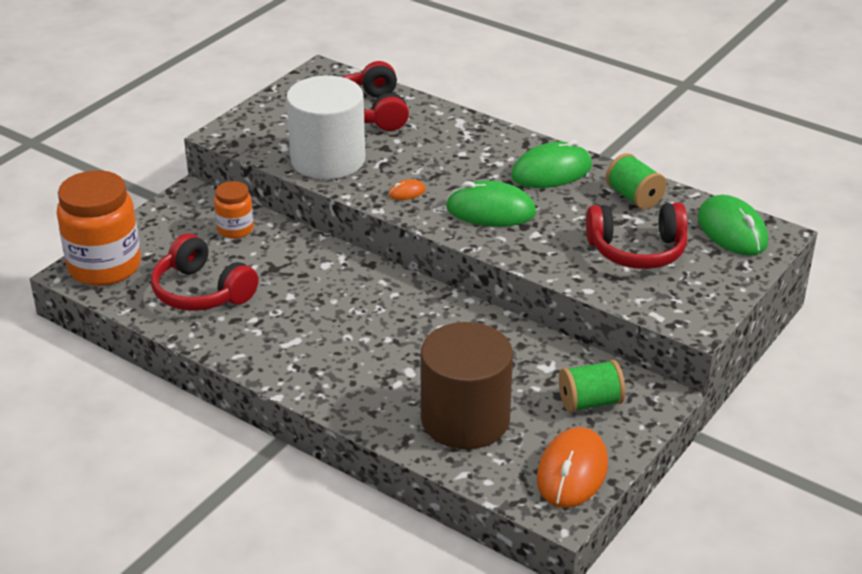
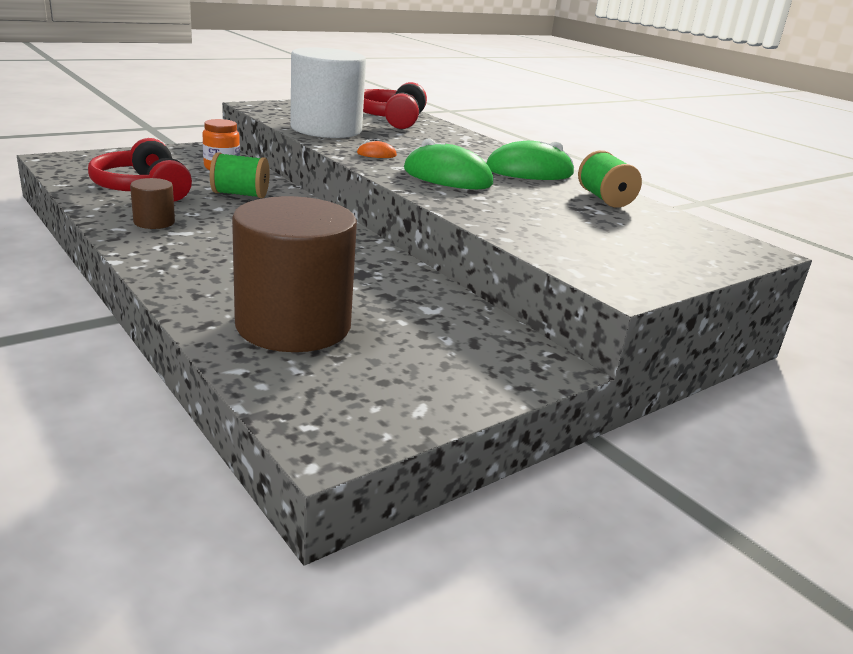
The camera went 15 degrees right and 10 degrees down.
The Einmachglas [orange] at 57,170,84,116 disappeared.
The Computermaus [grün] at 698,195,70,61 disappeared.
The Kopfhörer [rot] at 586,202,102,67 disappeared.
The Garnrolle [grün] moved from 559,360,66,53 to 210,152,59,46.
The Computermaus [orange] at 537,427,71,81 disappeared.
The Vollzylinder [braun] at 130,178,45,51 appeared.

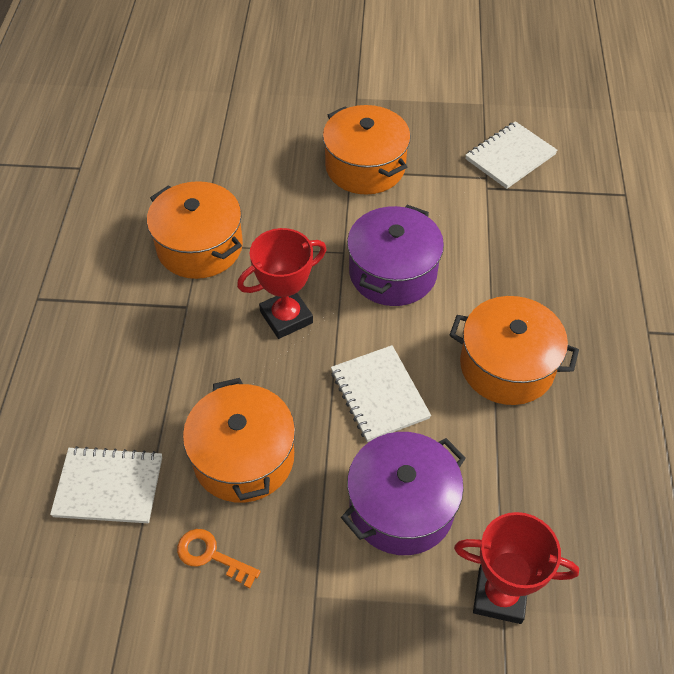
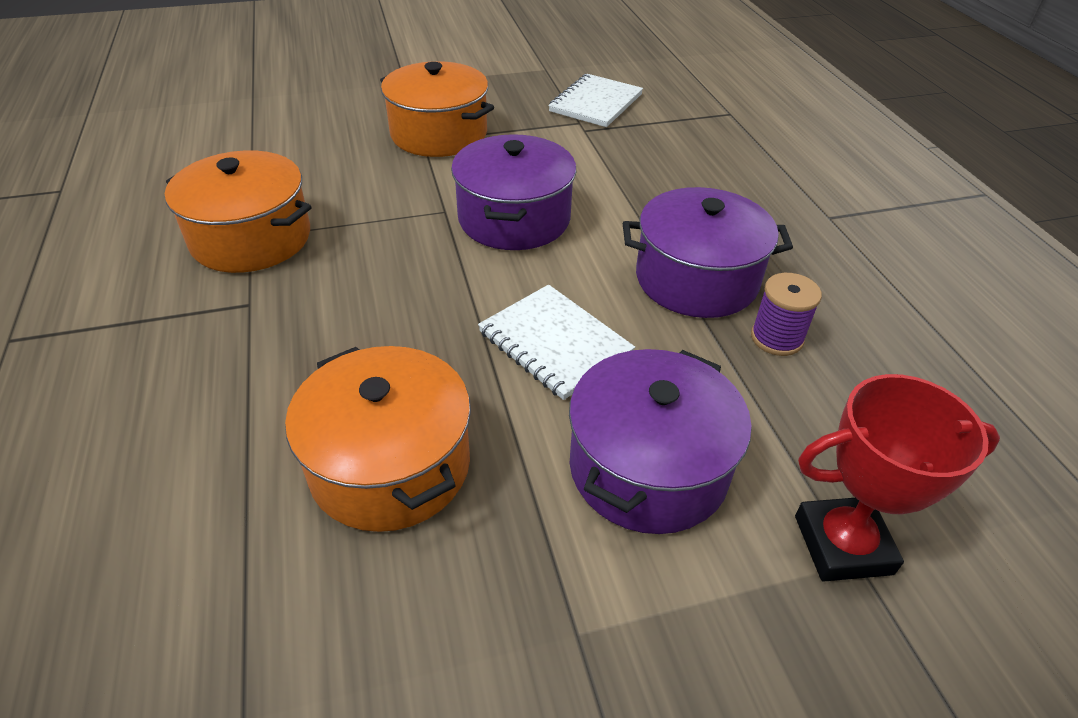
The camera went 20 degrees left and 10 degrees down.
The Pokal [rot] at 237,228,89,111 disappeared.
The Kochtopf [orange] at 450,296,129,109 became the Kochtopf [lila] at 623,187,170,131.
The Notizbuch [weiß] at 50,446,112,77 disappeared.
The Schlüssel [orange] at 177,529,83,59 disappeared.
The Garnrolle [lila] at 751,273,71,83 appeared.

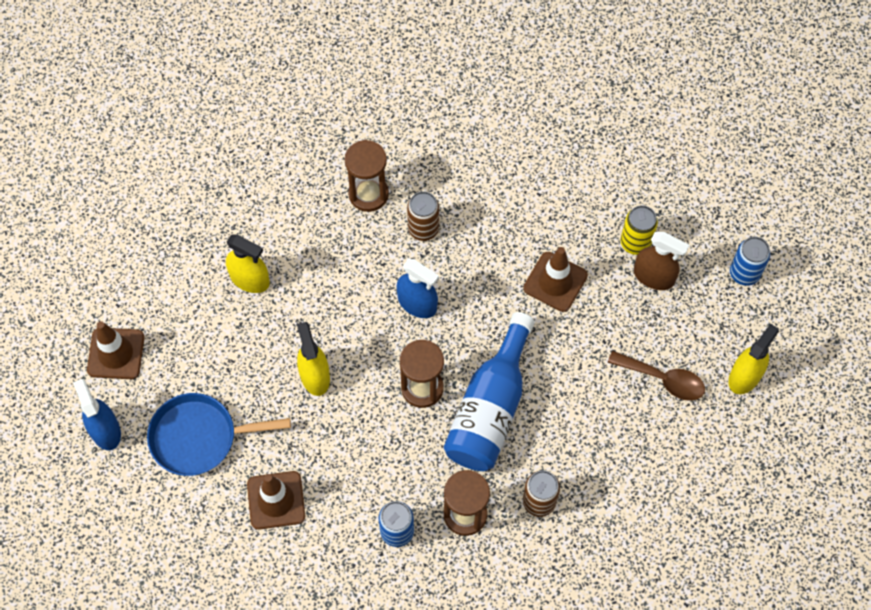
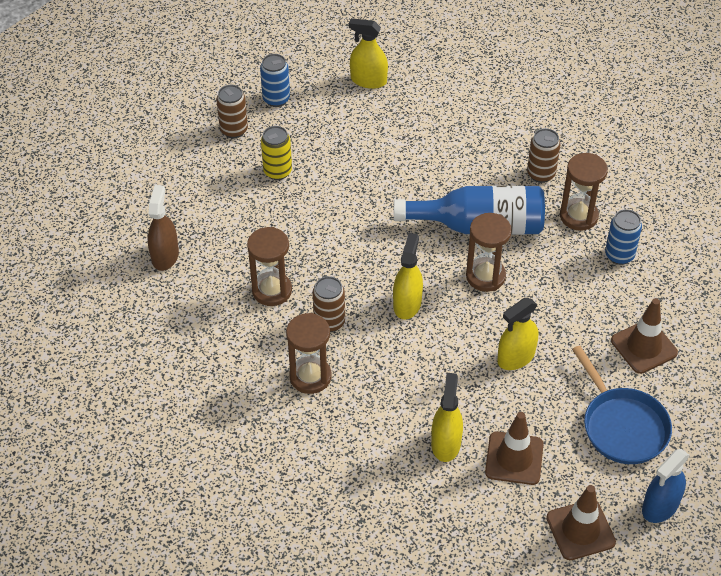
The camera went 110 degrees left and 15 degrees down.
The Sprühflasche [braun] moved from 634,232,55,58 to 148,185,31,86.
The Leitkegel [braun] moved from 523,247,65,65 to 485,412,59,73.
The Sprühflasche [blau] at 396,259,43,59 became the Sprühflasche [gelb] at 393,233,30,86.
The Löffel [braun] at 608,351,97,50 disappeared.
The Dose [braun] at 216,85,32,53 appeared.
The Sanduhr [braun] at 247,227,45,79 appeared.

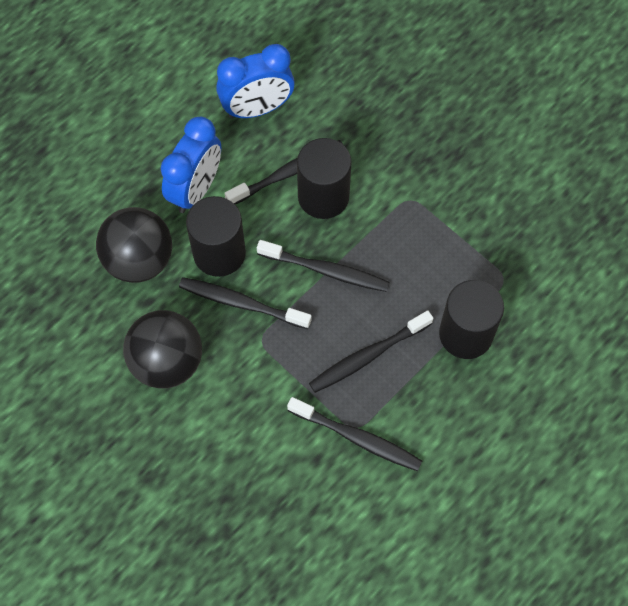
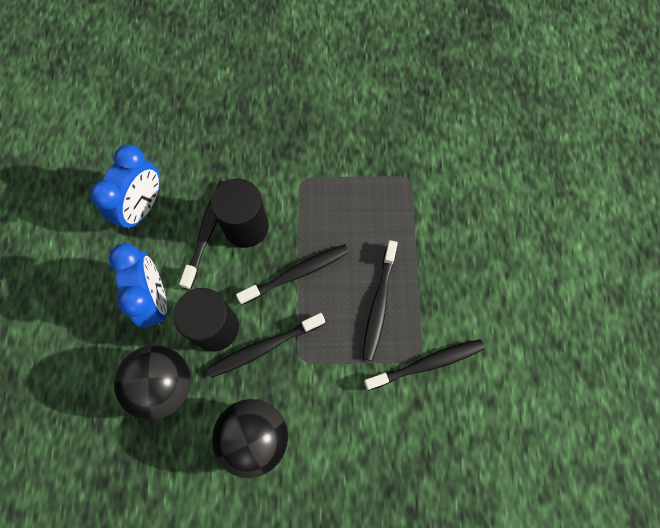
The camera went 45 degrees left and 5 degrees up.
The Vollzylinder [schwarz] at 439,280,65,79 disappeared.

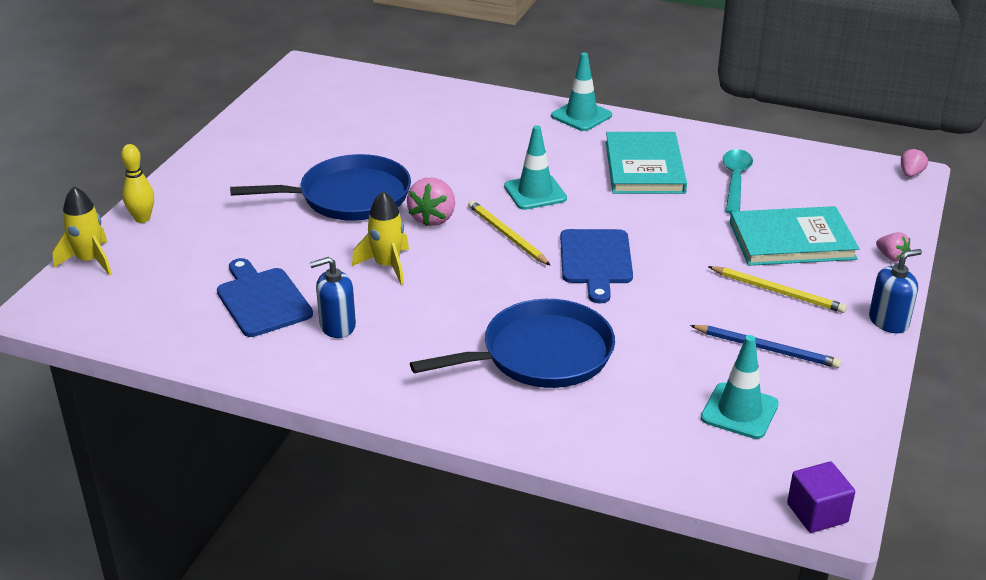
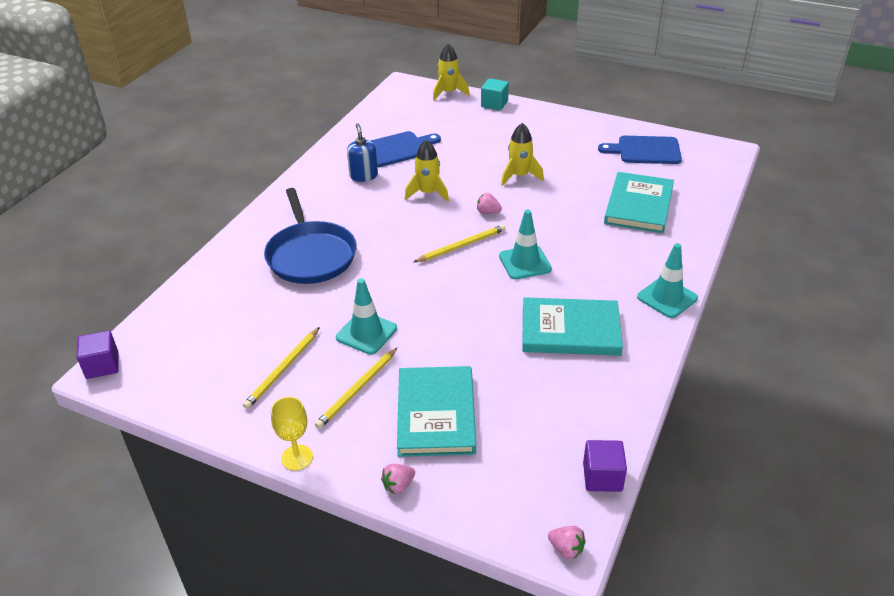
The camera went 95 degrees right and 5 degrees up.
The Bowlingkegel [gelb] at 121,144,33,79 was replaced by the Kubus [türkis] at 481,78,28,32.
The Löffel [türkis] at 723,149,30,65 disappeared.
The Pfanne [blau] at 230,154,181,67 was replaced by the Rakete [gelb] at 501,123,43,63.
The Erdbeere [rosa] at 407,178,48,48 changed to 0.58 times the size.
The Schneidebrett [blau] moved from 560,229,73,74 to 598,136,84,28.
The Seifenspender [blau] at 869,249,53,84 was replaced by the Kelch [gelb] at 271,397,42,74.
The Bleistift [blau] at 690,325,151,43 became the Bleistift [gelb] at 243,327,77,82.
The Leitkegel [türkis] moved from 701,335,78,104 to 336,278,61,77.
The Buch [türkis] at 604,172,70,61 appeared.
The Kubus [lila] at 583,440,44,52 appeared.

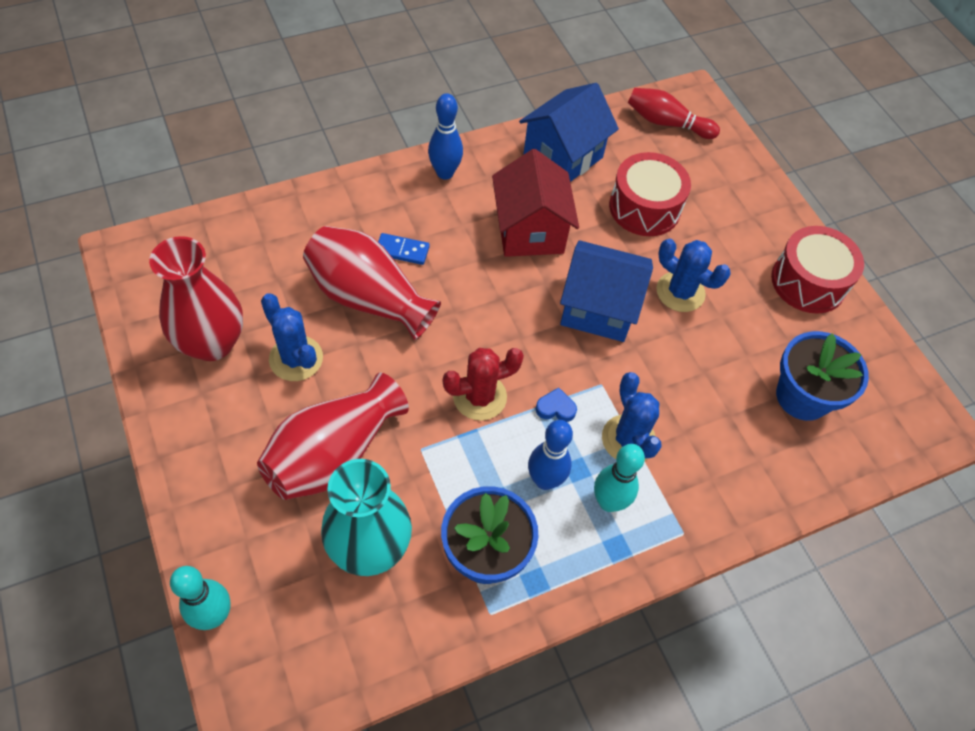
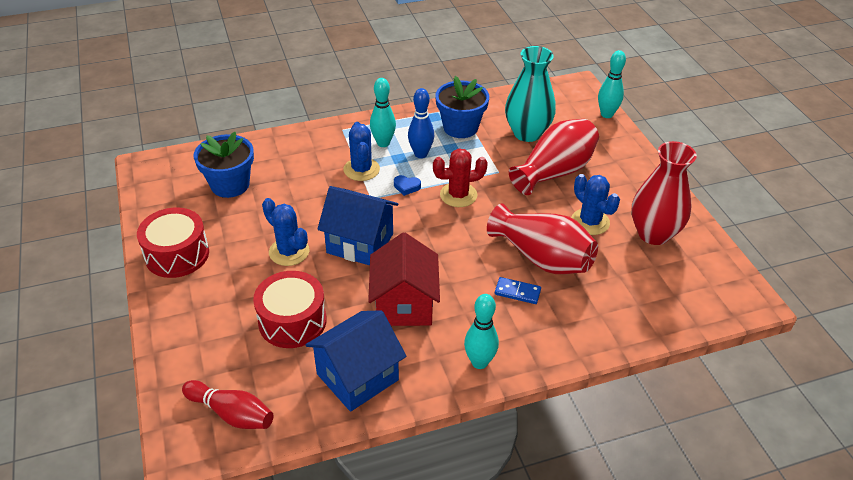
The camera went 170 degrees left and 15 degrees down.
The Bowlingkegel [blau] at 428,93,35,86 became the Bowlingkegel [türkis] at 464,294,35,75.

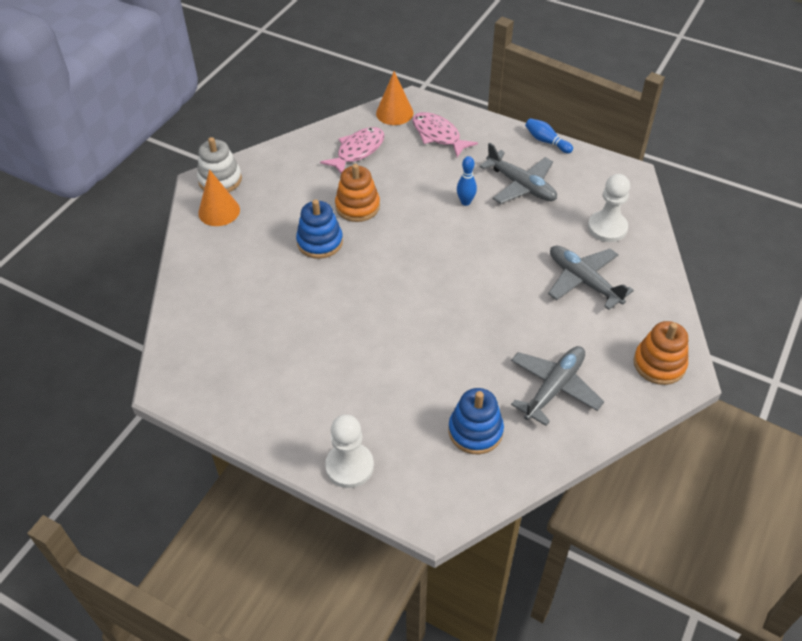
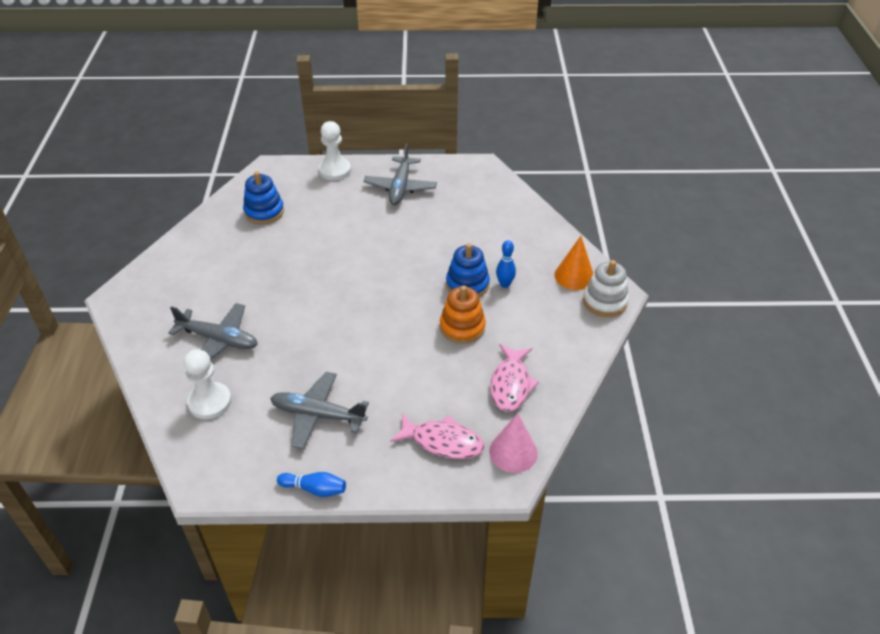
The camera went 150 degrees right and 5 degrees down.
The Kegel [orange] at 376,71,37,54 became the Kegel [rosa] at 489,413,49,60.
The Bowlingkegel [blau] moved from 457,156,20,50 to 496,240,20,48.
The Stapelspielzeug [orange] at 634,321,54,64 disappeared.
The Flugzeug [grau] moved from 511,346,93,80 to 364,144,73,61.

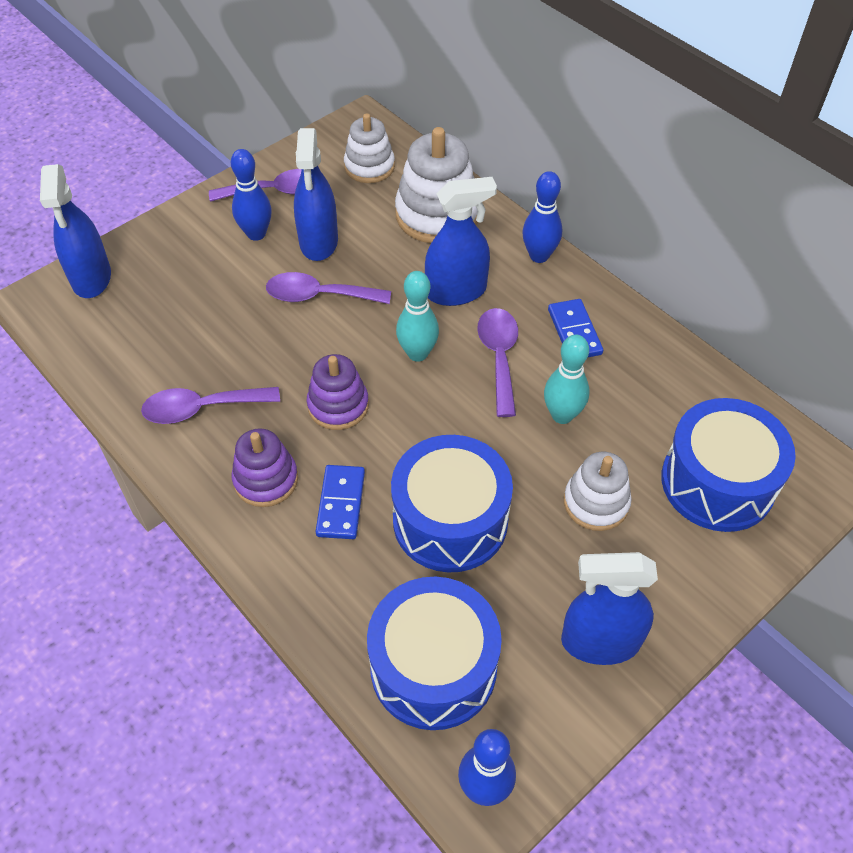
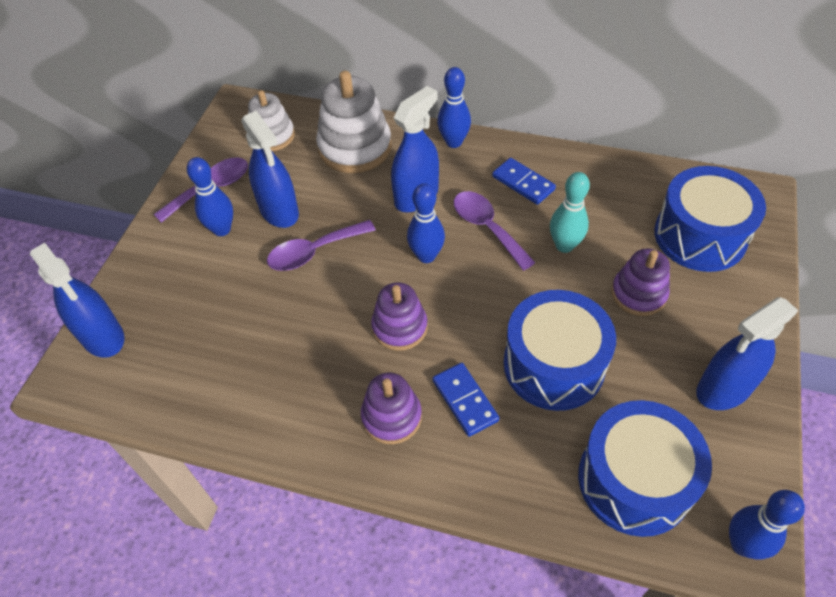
The camera went 30 degrees left and 0 degrees up.
The Bowlingkegel [türkis] at 396,271,43,91 became the Bowlingkegel [blau] at 407,183,38,80.
The Löffel [lila] at 141,387,139,37 disappeared.
The Stapelspielzeug [weiß] at 564,452,68,79 became the Stapelspielzeug [lila] at 611,248,59,68.

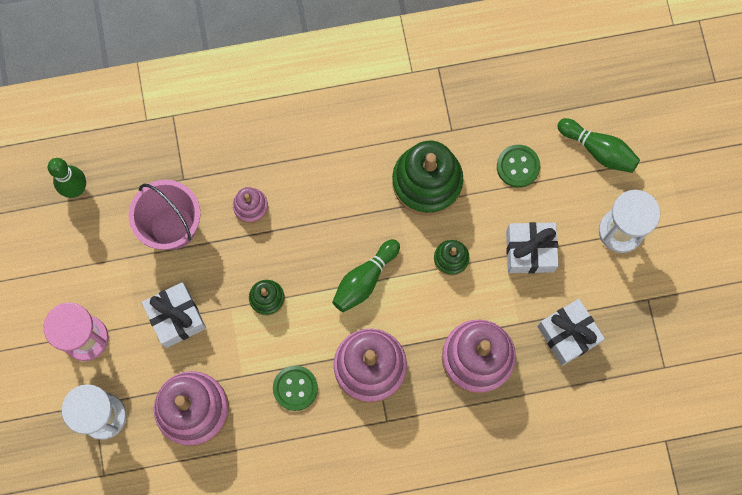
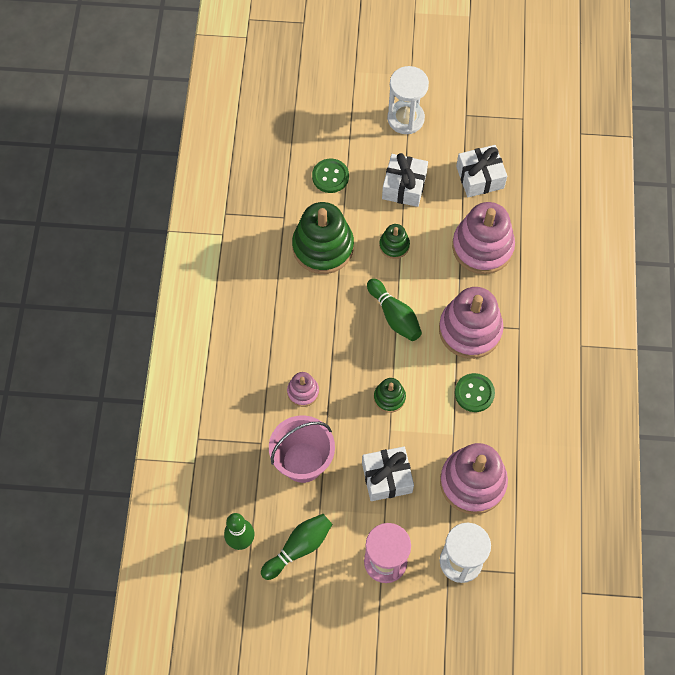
The camera went 75 degrees left and 10 degrees down.
The Bowlingkegel [grün] moved from 557,118,83,55 to 261,514,71,66.

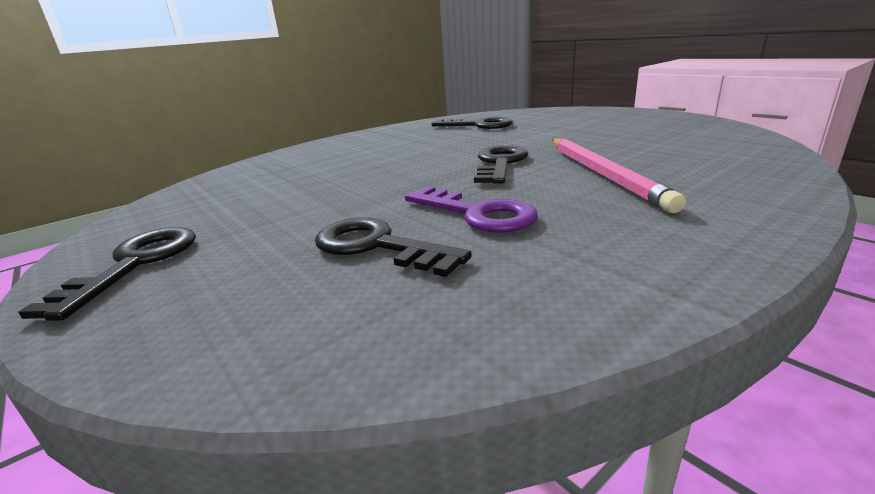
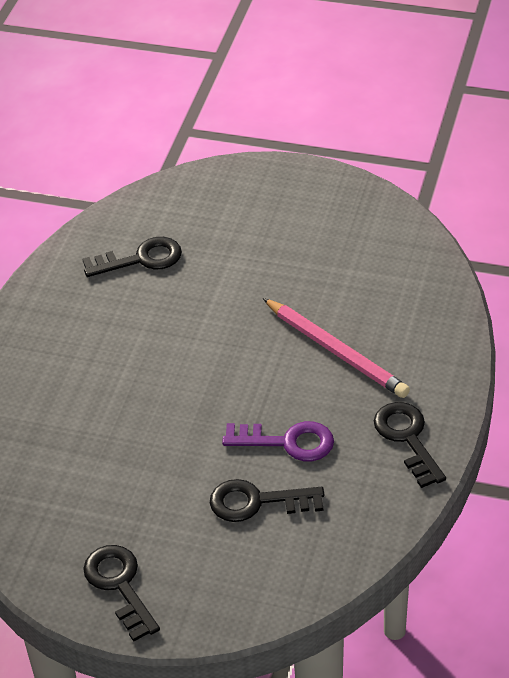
The camera went 35 degrees left and 20 degrees up.
The Schlüssel [schwarz] moved from 474,145,54,39 to 374,402,72,86.

